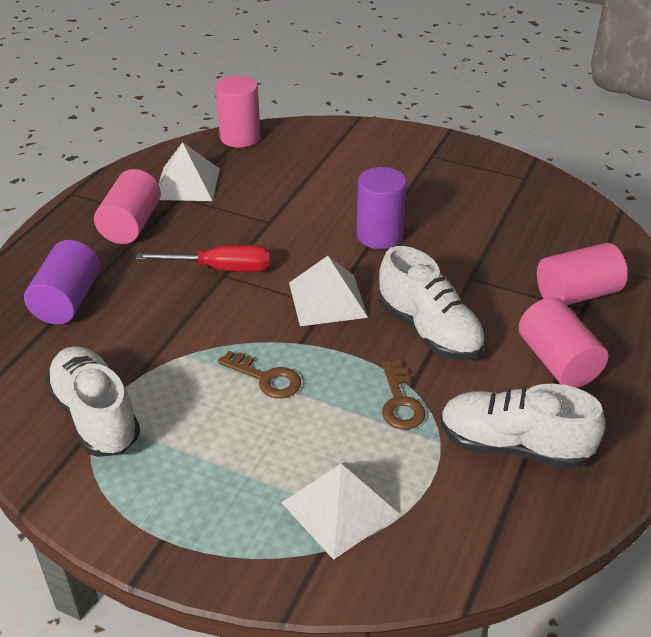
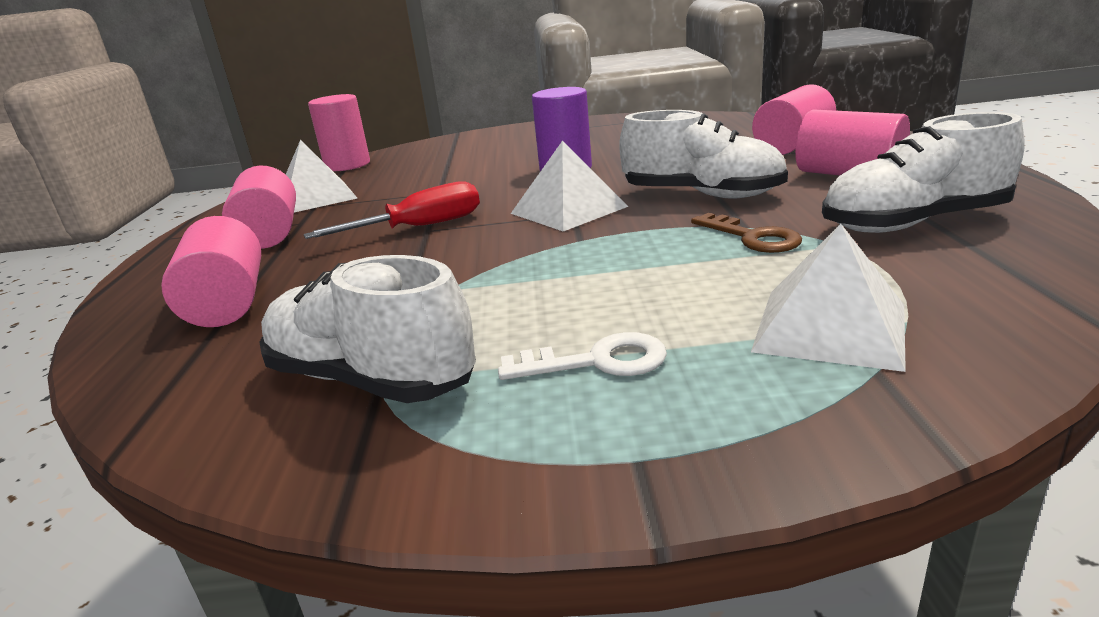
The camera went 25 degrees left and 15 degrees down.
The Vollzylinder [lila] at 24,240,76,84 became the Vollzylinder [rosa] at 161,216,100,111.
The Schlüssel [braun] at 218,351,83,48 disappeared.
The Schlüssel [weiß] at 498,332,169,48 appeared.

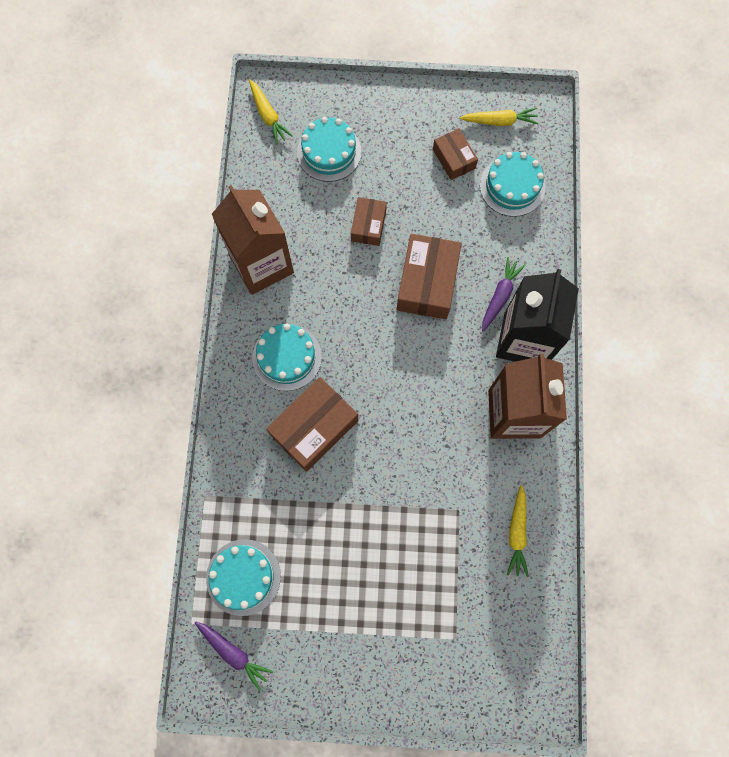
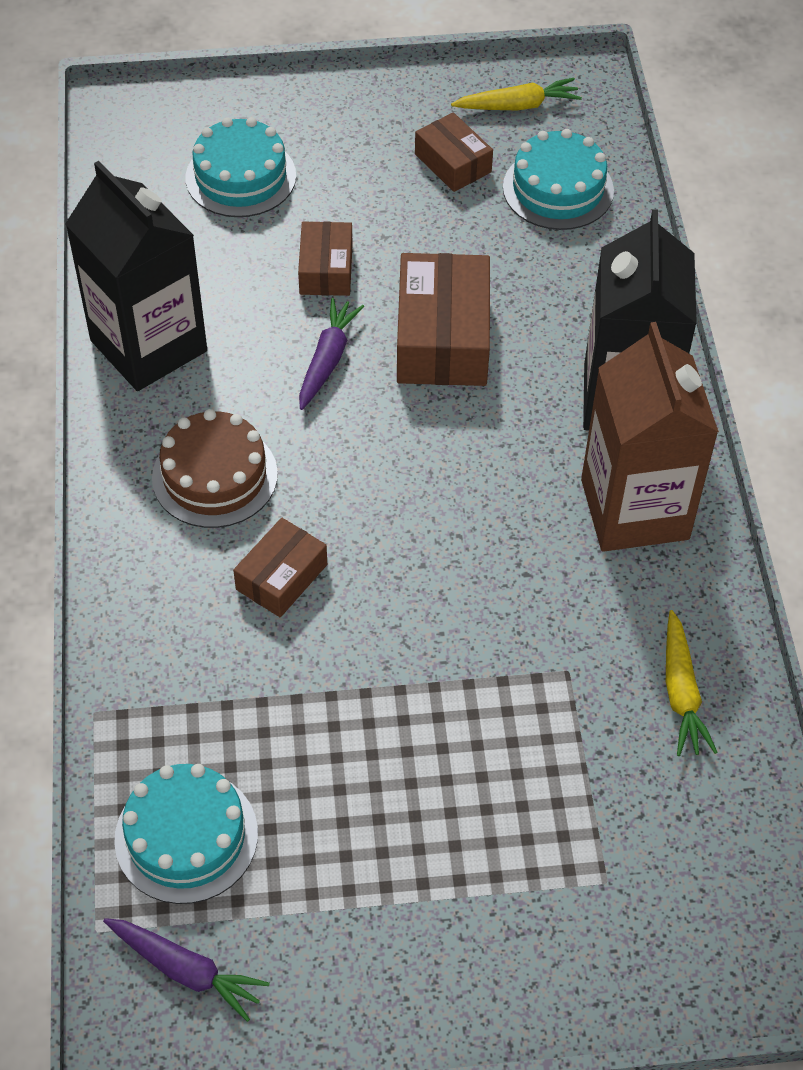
The camera went 10 degrees left and 20 degrees down.
The Karotte [gelb] at 249,79,44,65 disappeared.
The Getränkekarton [braun] at 212,185,82,110 became the Getränkekarton [schwarz] at 65,161,142,230.
The Karotte [lila] moved from 482,257,44,74 to 299,298,65,112.
The Kuchen [türkis] at 252,324,70,67 became the Kuchen [braun] at 152,409,126,119.
The Schachtel [braun] at 266,377,92,95 changed to 0.58 times the size.

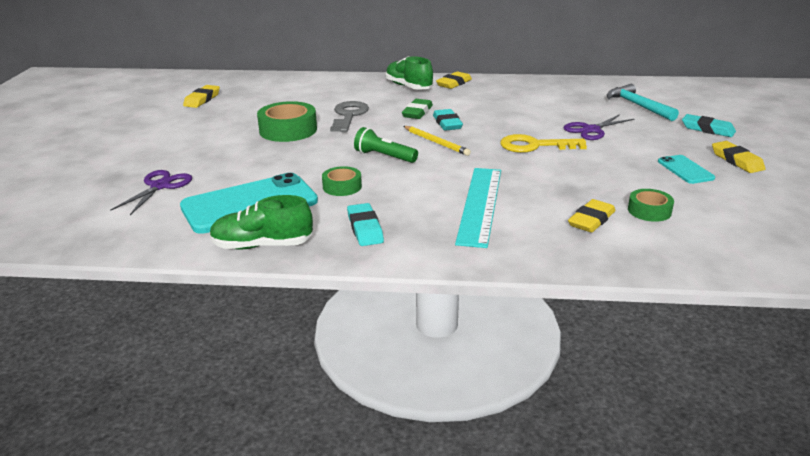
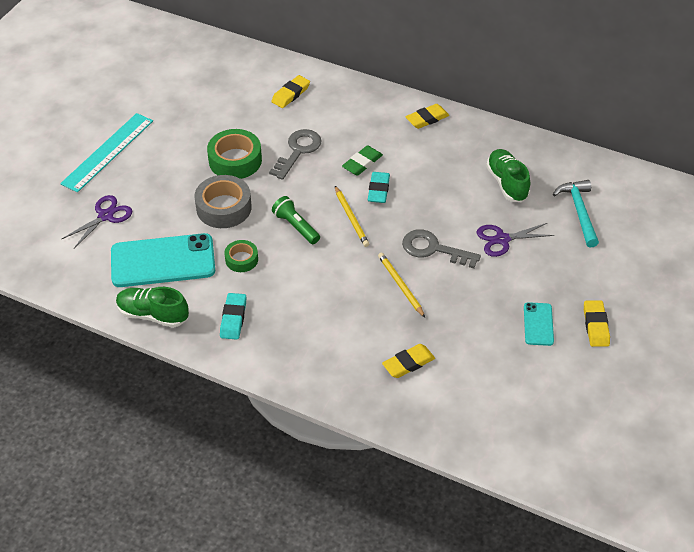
The camera went 20 degrees right and 20 degrees up.
The Schuh [grün] moved from 385,56,48,34 to 486,149,44,53.
The Radiergummi [gelb] moved from 183,85,37,23 to 271,75,39,33.
The Radiergummi [türkis] at 682,114,54,23 disappeared.
The Schlüssel [gelb] at 500,134,87,19 became the Schlüssel [grau] at 402,229,79,39.
The Lineal [türkis] moved from 455,168,46,80 to 60,113,93,80.
The Klebeband [grün] at 628,189,46,33 disappeared.
The Klebeband [grau] at 194,175,58,53 appeared.
The Bleistift [gelb] at 378,252,47,65 appeared.

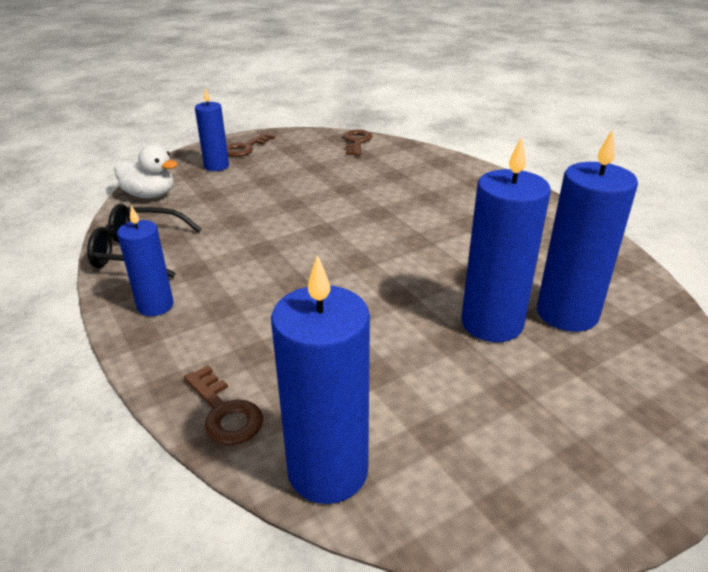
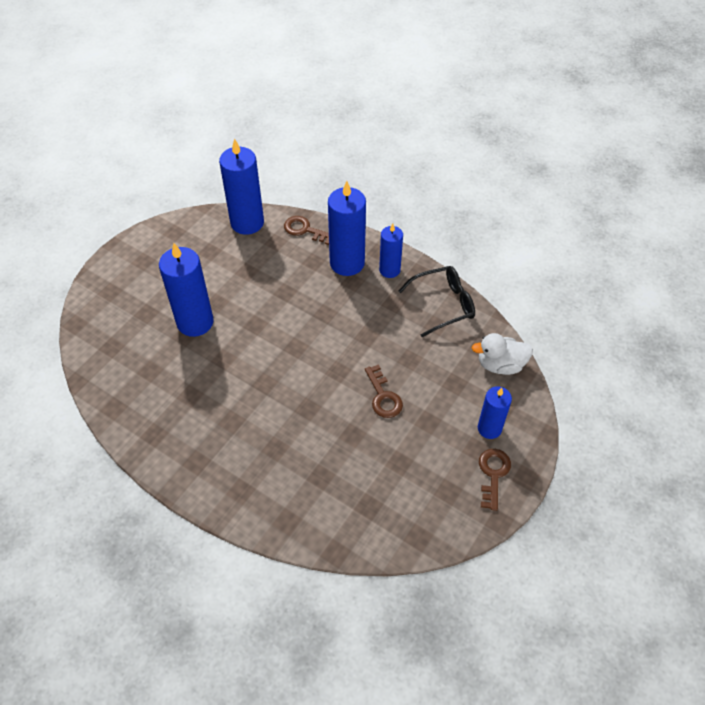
The camera went 155 degrees right and 20 degrees up.
The Kerze [blau] moved from 537,129,101,203 to 328,181,38,95.
The Schlüssel [braun] moved from 343,130,29,26 to 365,364,38,54.

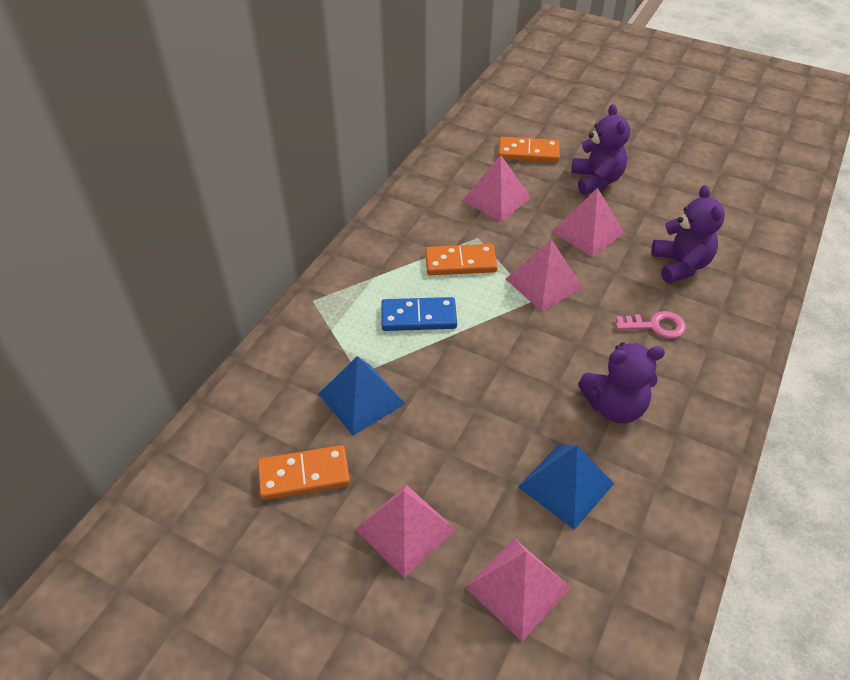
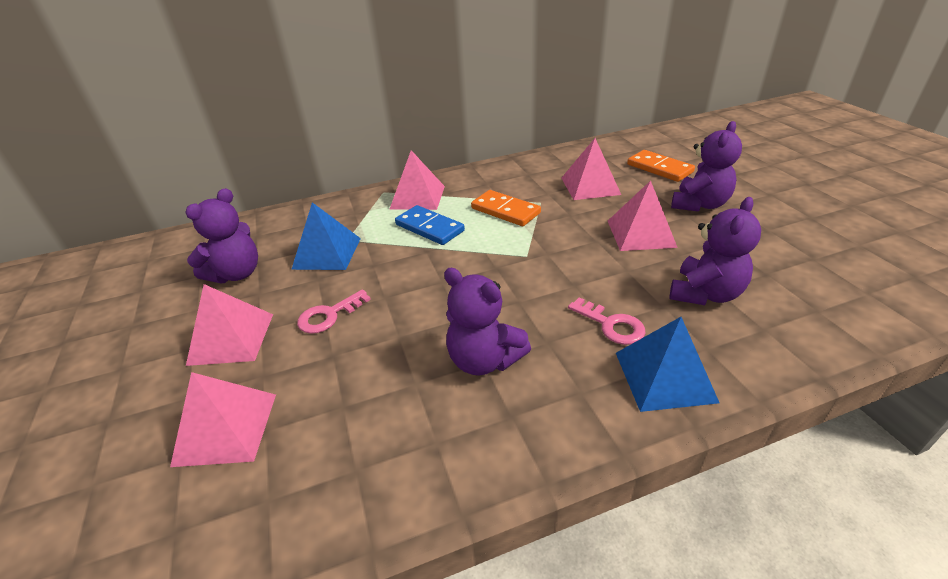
The camera went 45 degrees right and 10 degrees down.
The Pyramide [rosa] moved from 506,239,77,73 to 390,150,55,60.
The Pyramide [blau] moved from 518,444,96,86 to 616,317,103,95.
The Dominostein [orange] at 258,445,92,55 was replaced by the Teddybär [lila] at 185,188,73,95.
The Schlüssel [rosa] at 297,289,74,45 appeared.

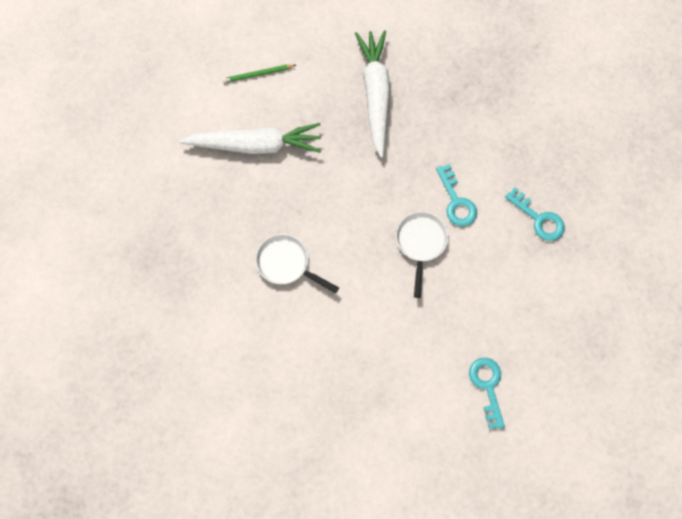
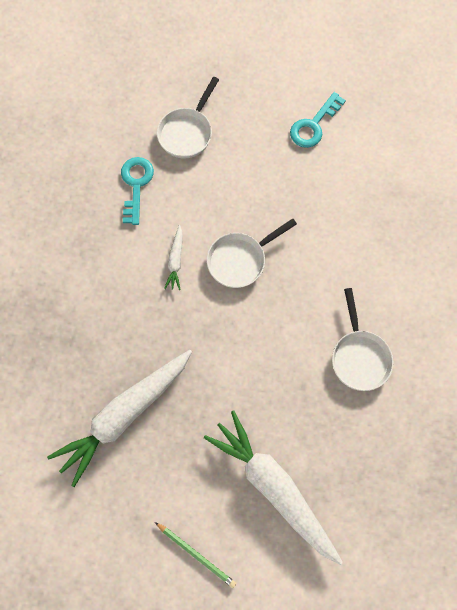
The camera went 130 degrees left and 0 degrees up.
The Schlüssel [türkis] at 436,164,41,62 was replaced by the Karotte [weiß] at 164,225,18,65.
The Pfanne [weiß] at 157,77,62,82 appeared.

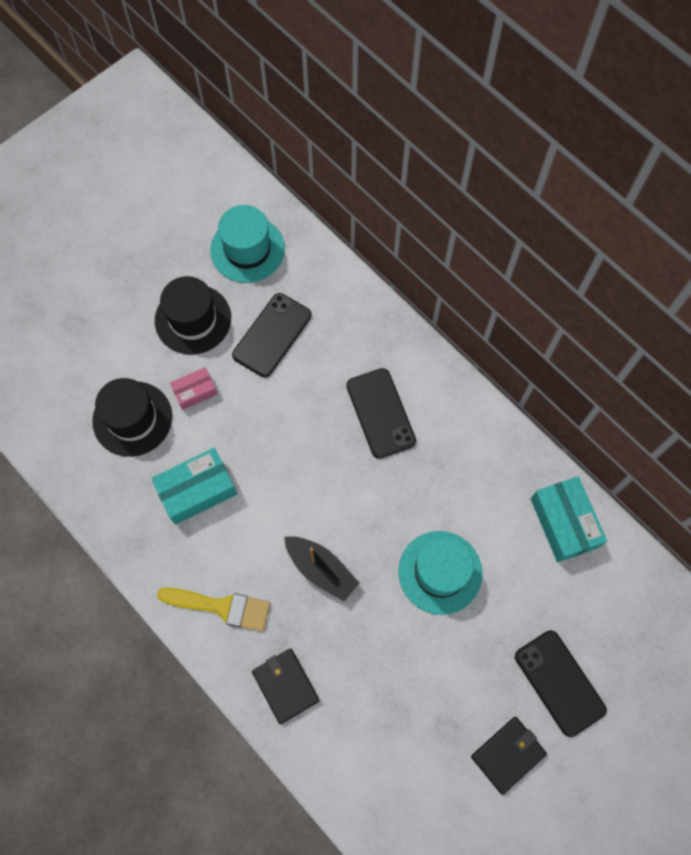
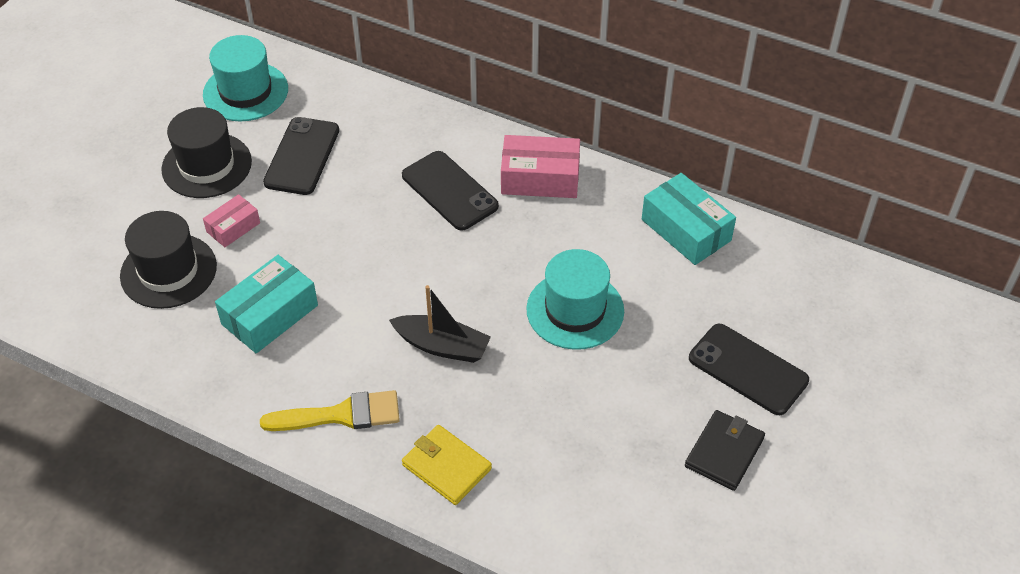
The camera went 20 degrees left and 20 degrees down.
The Geldbörse [schwarz] at 252,648,68,76 became the Geldbörse [gelb] at 402,425,90,80.
The Schachtel [rosa] at 501,135,79,63 appeared.

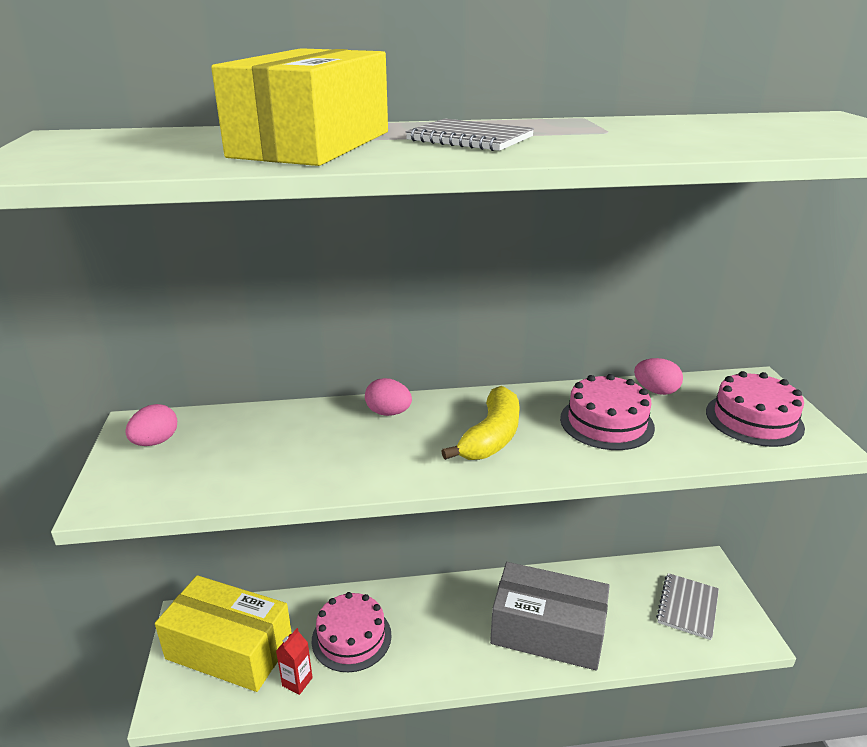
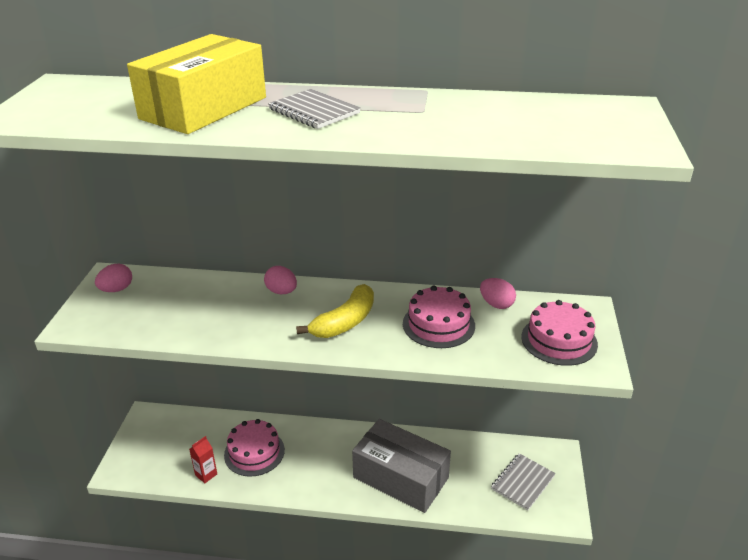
The camera went 15 degrees right and 5 degrees up.
The Schachtel [gelb] at 155,575,137,117 disappeared.

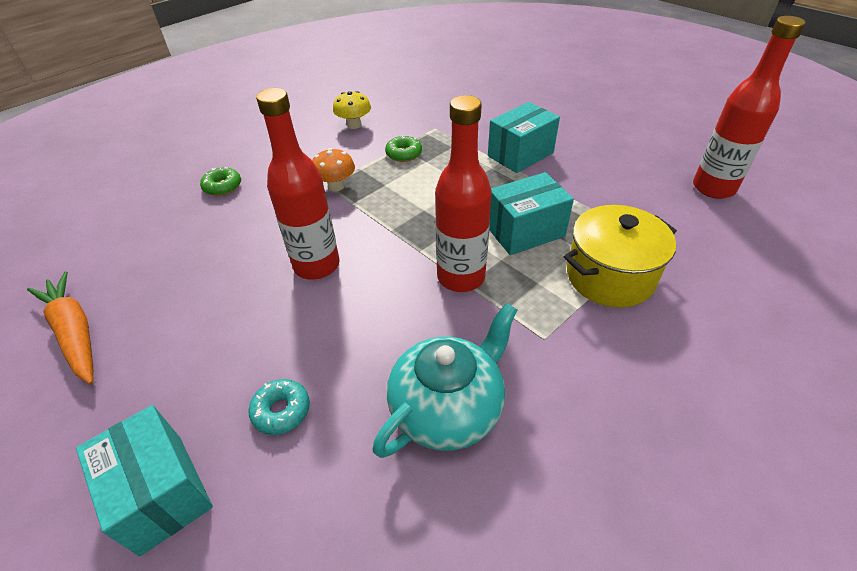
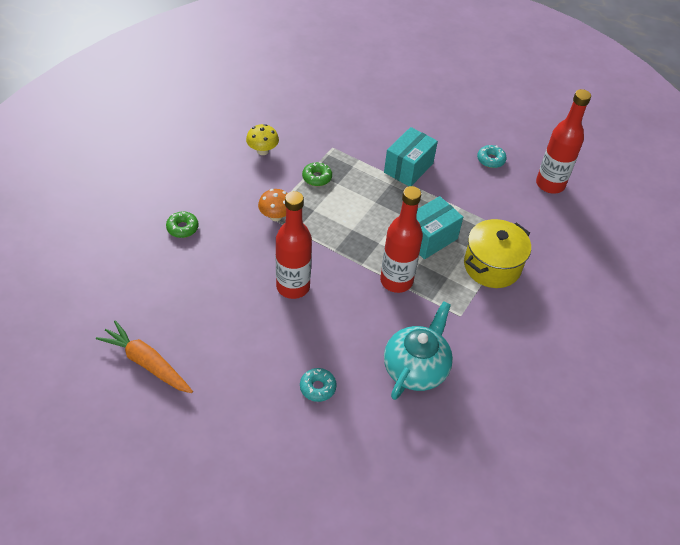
The camera went 20 degrees left and 5 degrees up.
The Schachtel [türkis] at 76,405,137,151 disappeared.
The Donut [türkis] at 477,145,30,23 appeared.

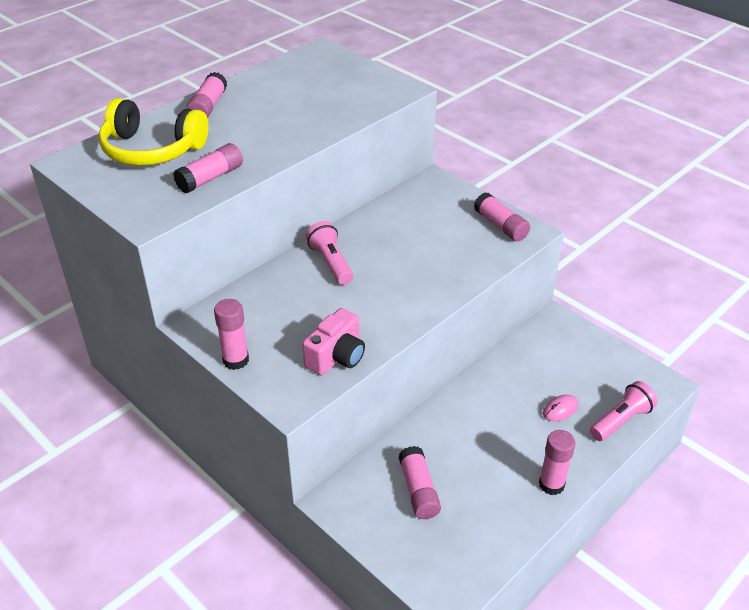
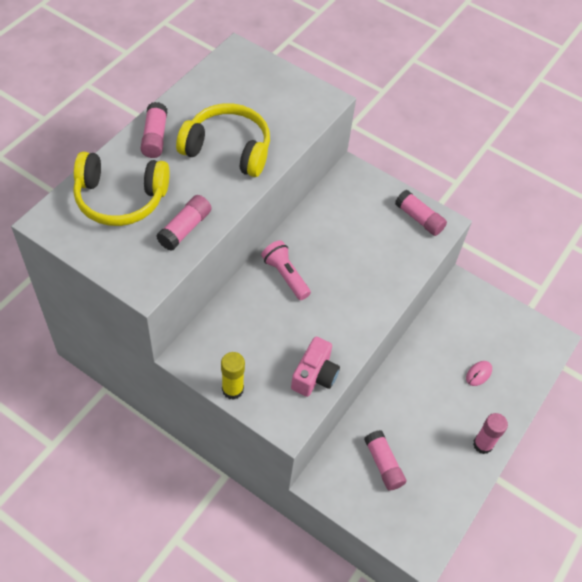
The camera went 15 degrees left and 15 degrees up.
The Klebestift [rosa] at 214,299,35,71 became the Klebestift [gelb] at 221,352,24,48.
The Taschenlampe [rosa] at 590,381,67,60 disappeared.
The Kopfhörer [gelb] at 176,103,94,74 appeared.

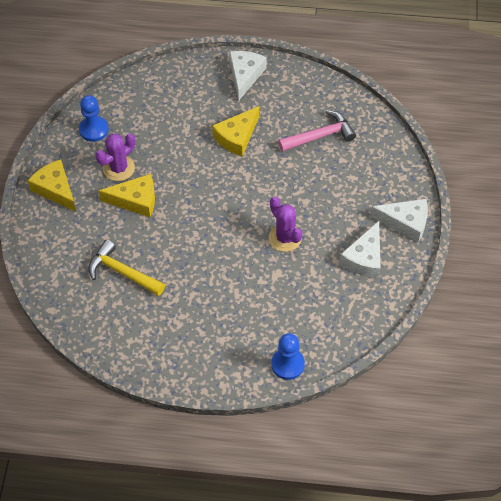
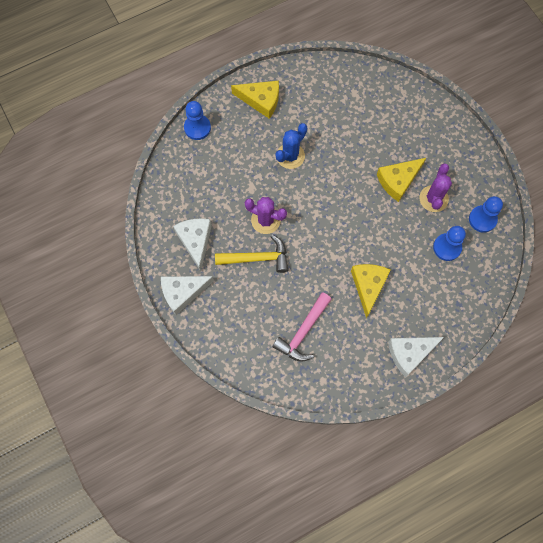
The camera went 145 degrees right and 15 degrees up.
The Käse [weiß] at 229,51,38,50 turned 90 degrees clockwise.
The Käse [gelb] moved from 28,159,48,53 to 231,81,48,38.
The Hammer [gelb] moved from 88,240,77,56 to 215,234,73,39.
The Kaktus [blau] at 276,123,31,46 appeared.
The Bauer [blau] at 433,226,33,35 appeared.

